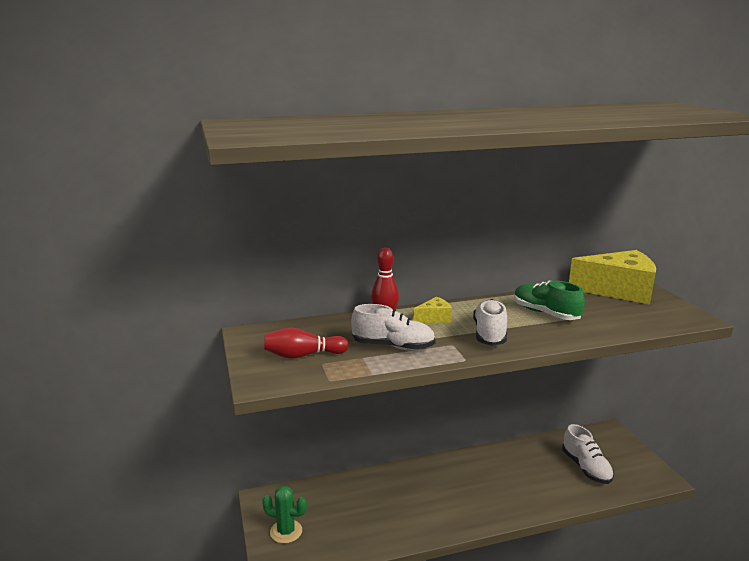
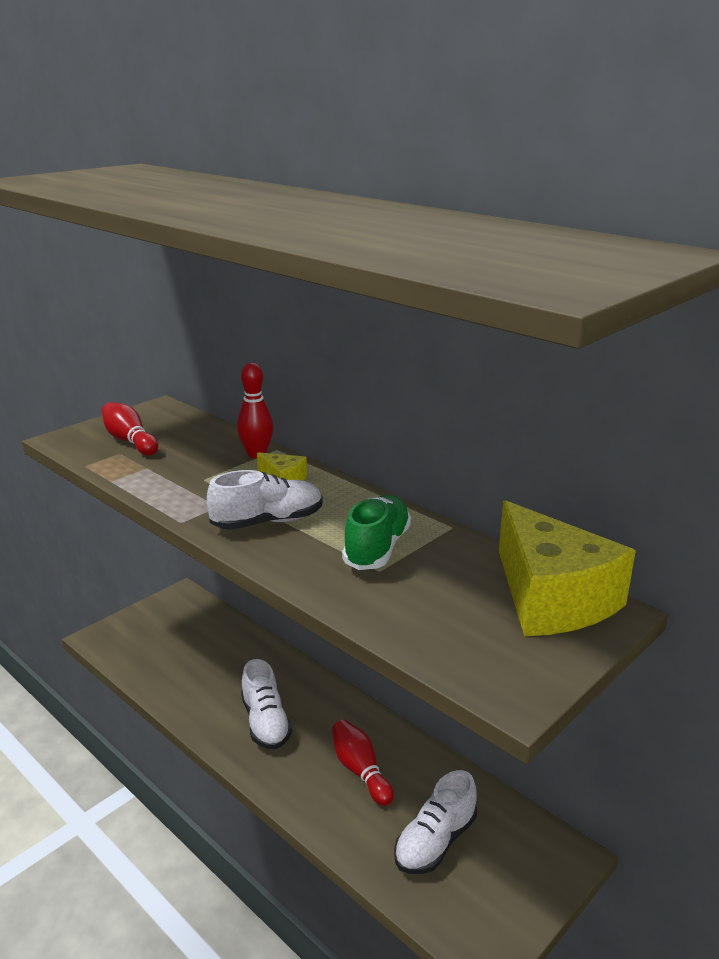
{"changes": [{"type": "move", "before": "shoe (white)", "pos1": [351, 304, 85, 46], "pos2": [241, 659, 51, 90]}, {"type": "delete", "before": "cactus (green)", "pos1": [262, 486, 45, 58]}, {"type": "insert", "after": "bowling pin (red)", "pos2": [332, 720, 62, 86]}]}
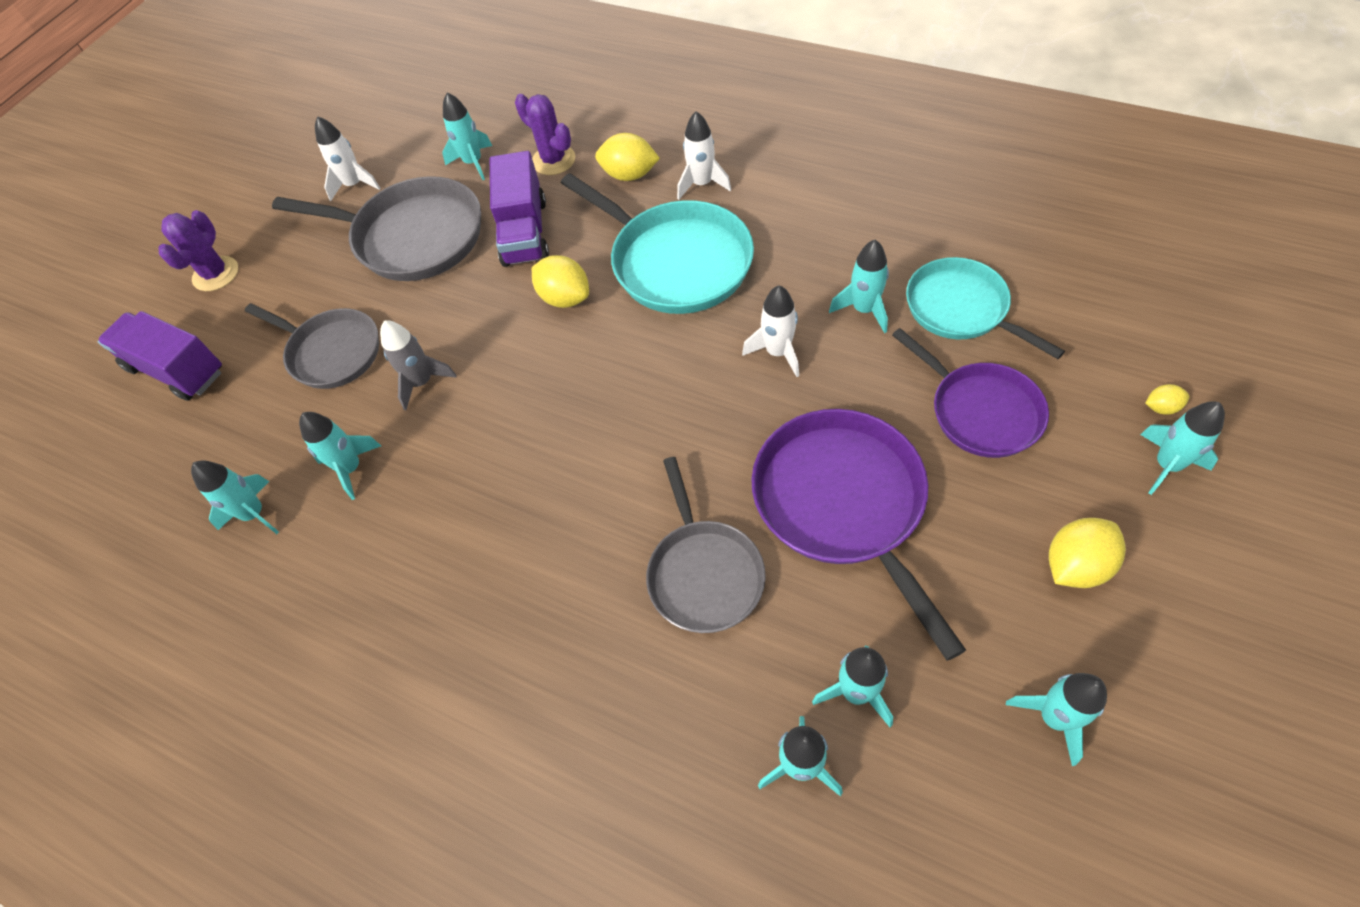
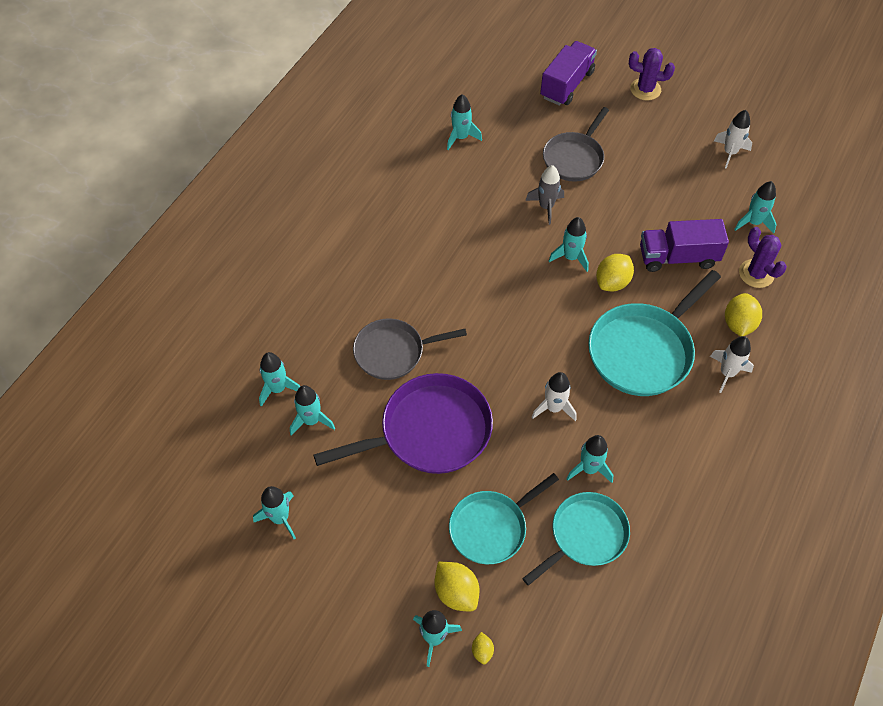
{"changes": [{"type": "rotate", "before": "cactus (purple)", "pos1": [515, 94, 60, 81], "pos2": [739, 227, 48, 61], "turn": -75}, {"type": "delete", "before": "pan (grey)", "pos1": [272, 176, 209, 105]}, {"type": "recolor", "before": "pan (purple)", "after": "pan (turquoise)", "pos1": [892, 328, 157, 130], "pos2": [449, 473, 110, 91]}, {"type": "move", "before": "rocket (turquoise)", "pos1": [299, 412, 82, 88], "pos2": [549, 217, 40, 55]}, {"type": "move", "before": "lemon (yellow)", "pos1": [1049, 518, 77, 70], "pos2": [435, 562, 44, 49]}]}
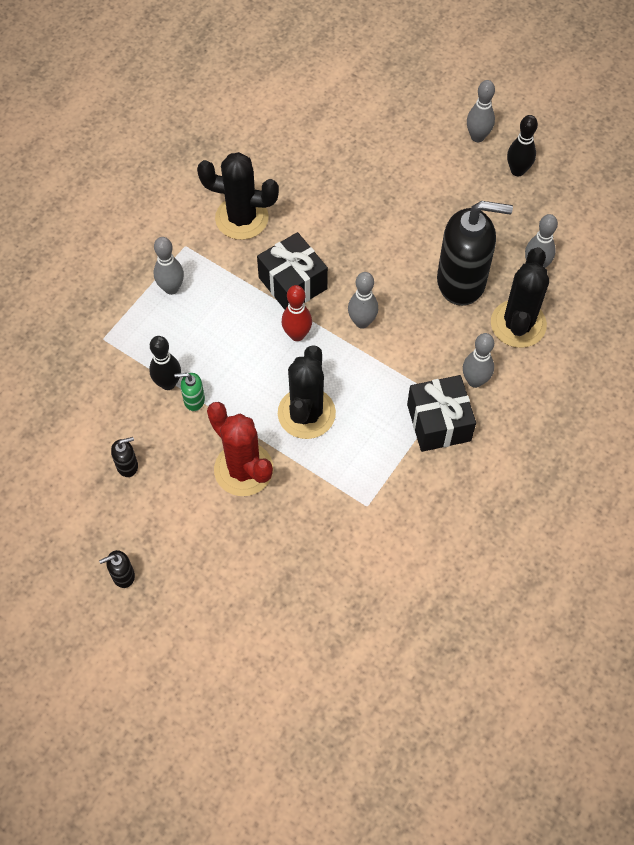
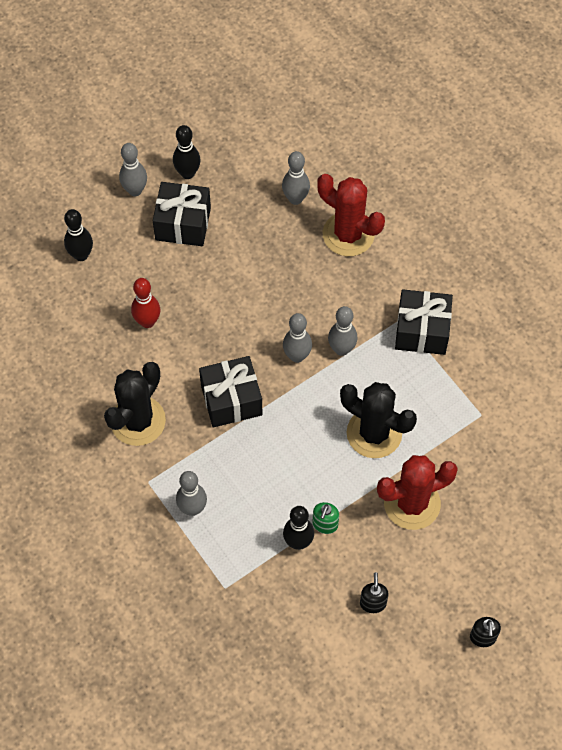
{"changes": [{"type": "delete", "before": "soap dispenser (black)", "pos1": [437, 201, 76, 105]}, {"type": "recolor", "before": "cactus (black)", "after": "cactus (red)", "pos1": [491, 247, 58, 101], "pos2": [317, 174, 68, 82]}, {"type": "move", "before": "bowling pin (red)", "pos1": [281, 285, 31, 56], "pos2": [131, 278, 29, 50]}, {"type": "move", "before": "bowling pin (grey)", "pos1": [463, 333, 31, 55], "pos2": [328, 306, 30, 50]}, {"type": "insert", "after": "gift (black)", "pos2": [153, 182, 58, 64]}, {"type": "insert", "after": "bowling pin (black)", "pos2": [64, 209, 29, 52]}]}
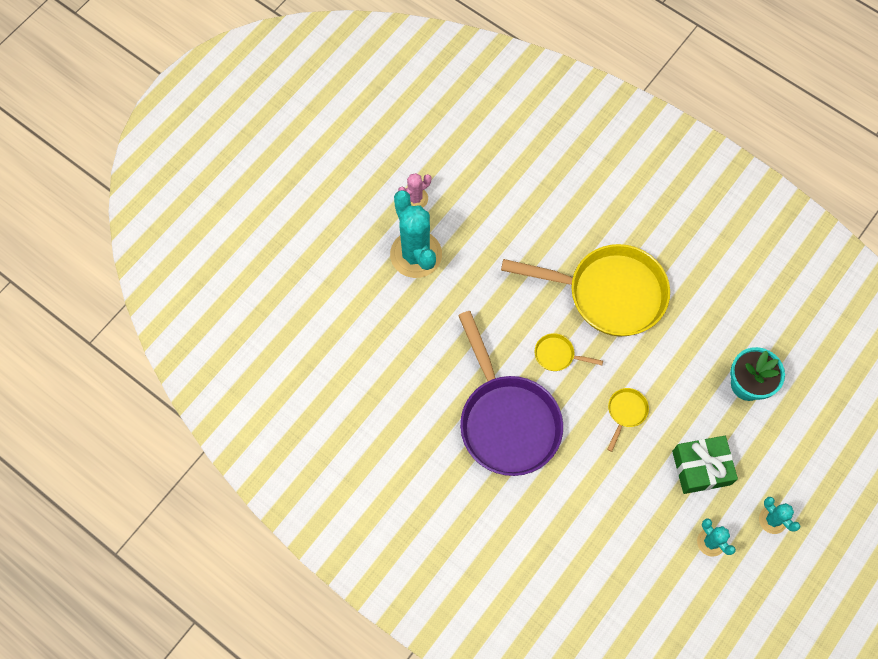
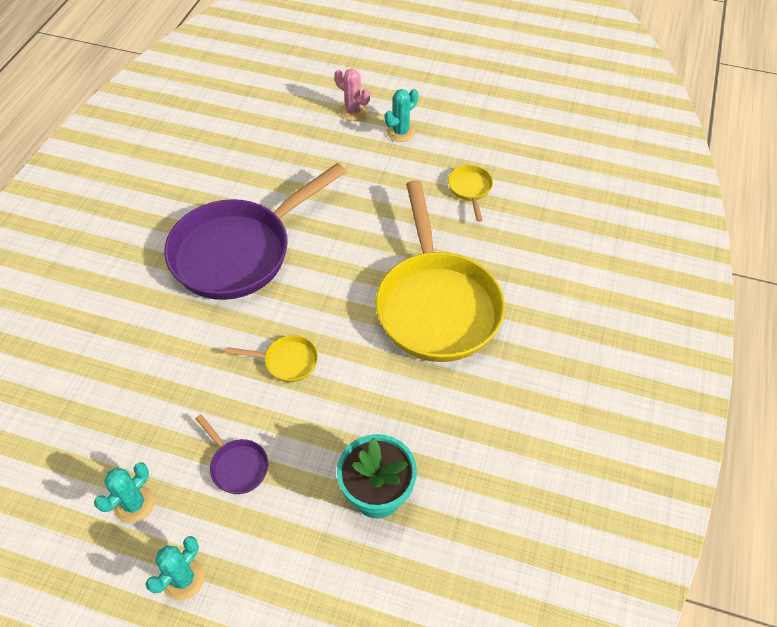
{"changes": [{"type": "move", "before": "cactus (pink)", "pos1": [398, 173, 33, 34], "pos2": [334, 69, 36, 52]}, {"type": "resize", "before": "cactus (turquoise)", "pos1": [390, 190, 52, 88], "pos2": [385, 89, 33, 53], "scale": 0.5}, {"type": "move", "before": "pan (yellow)", "pos1": [535, 333, 68, 38], "pos2": [448, 165, 45, 57]}, {"type": "replace", "before": "gift (green)", "after": "pan (purple)", "pos1": [672, 436, 66, 58], "pos2": [195, 414, 73, 80]}]}
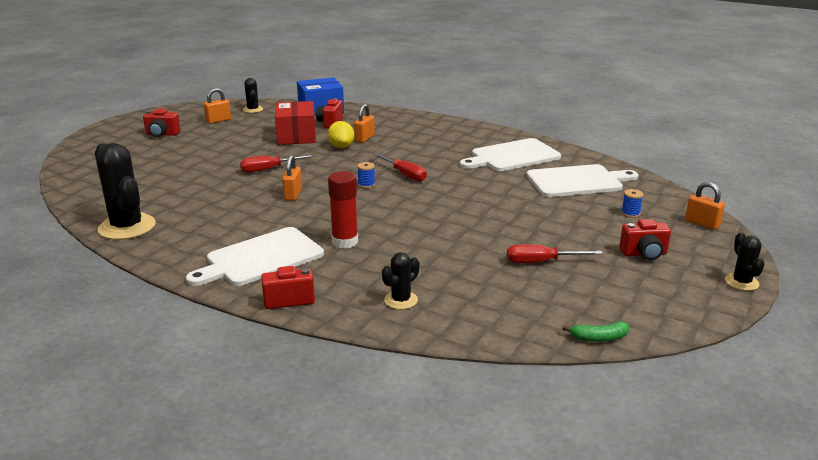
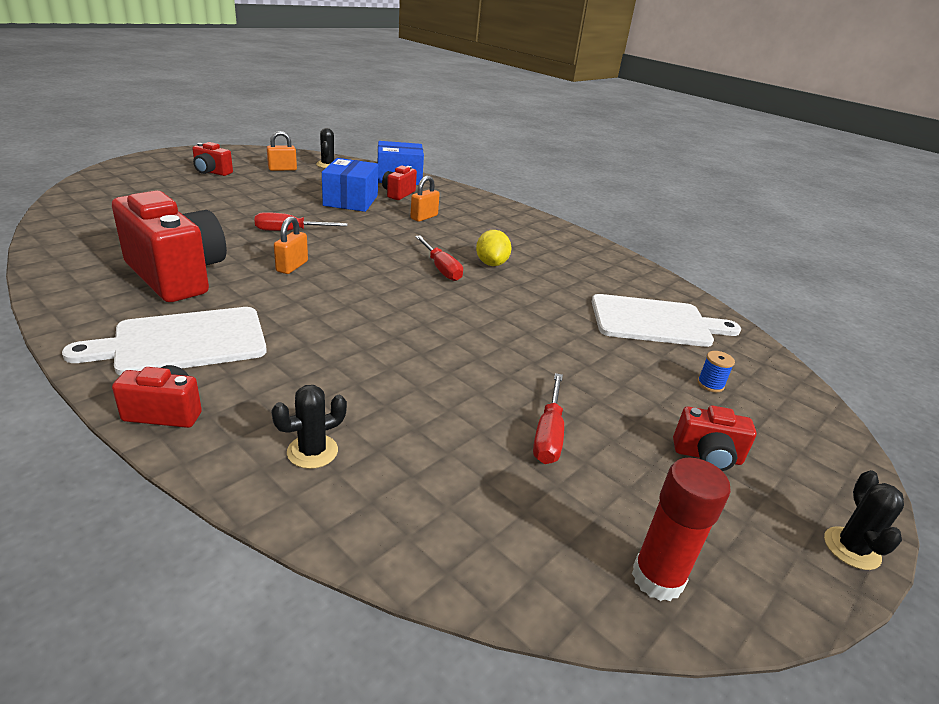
{"changes": [{"type": "recolor", "before": "box (red)", "after": "box (blue)", "pos1": [275, 101, 41, 44], "pos2": [322, 158, 56, 54]}, {"type": "move", "before": "lemon (yellow)", "pos1": [328, 121, 26, 27], "pos2": [476, 230, 35, 36]}, {"type": "delete", "before": "cutting board (white)", "pos1": [460, 138, 101, 33]}, {"type": "delete", "before": "cactus (black)", "pos1": [95, 143, 61, 97]}, {"type": "delete", "before": "spool (blue)", "pos1": [357, 162, 18, 26]}, {"type": "move", "before": "glue stick (red)", "pos1": [328, 171, 30, 78], "pos2": [632, 457, 99, 144]}, {"type": "delete", "before": "padlock (orange)", "pos1": [685, 182, 40, 48]}, {"type": "rotate", "before": "screwdriver (red)", "pos1": [507, 245, 96, 18], "pos2": [533, 373, 31, 91], "turn": -90}, {"type": "delete", "before": "banana (green)", "pos1": [562, 322, 67, 20]}, {"type": "insert", "after": "camera (red)", "pos2": [112, 191, 115, 111]}]}
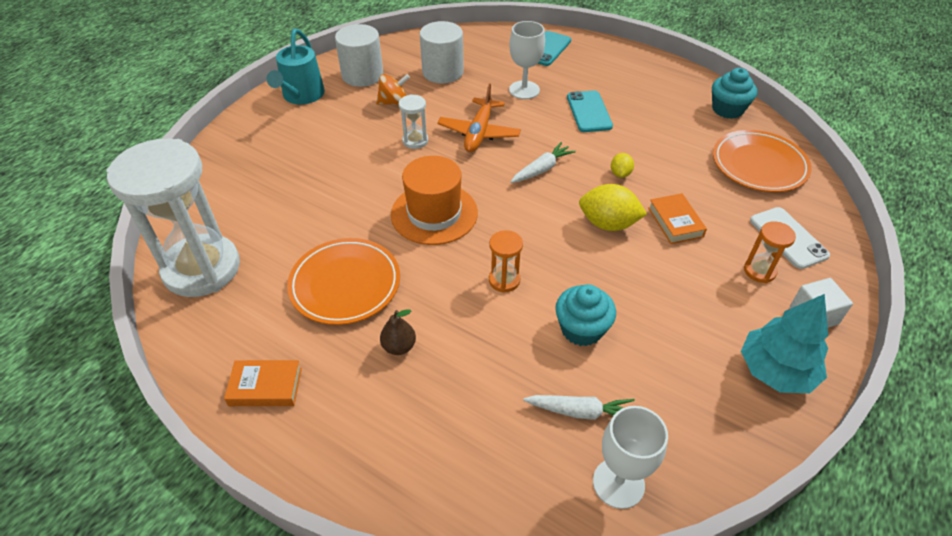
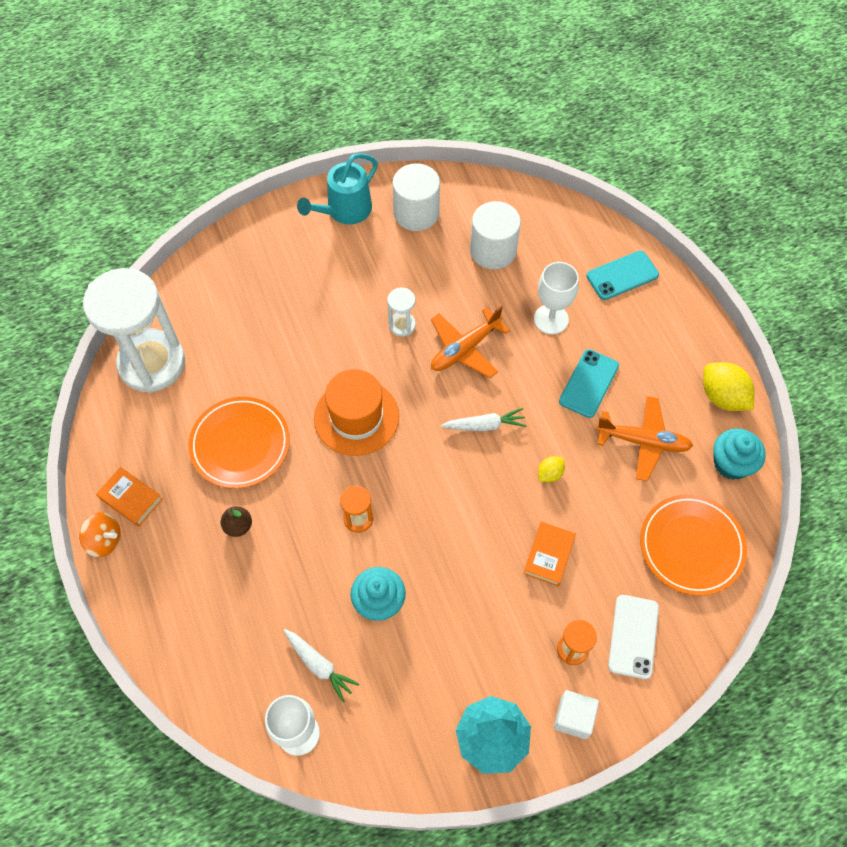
{"changes": [{"type": "move", "before": "spinning top (orange)", "pos1": [376, 74, 34, 31], "pos2": [79, 512, 42, 45]}, {"type": "move", "before": "lemon (yellow)", "pos1": [579, 184, 68, 47], "pos2": [703, 362, 51, 49]}, {"type": "insert", "after": "plane (orange)", "pos2": [596, 396, 97, 85]}]}
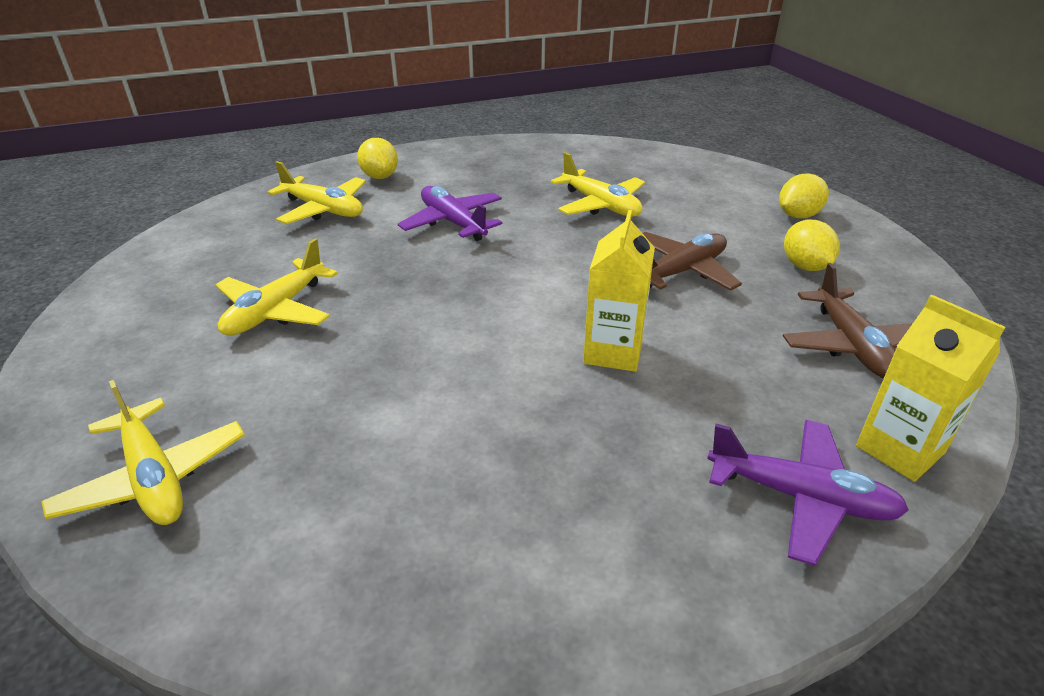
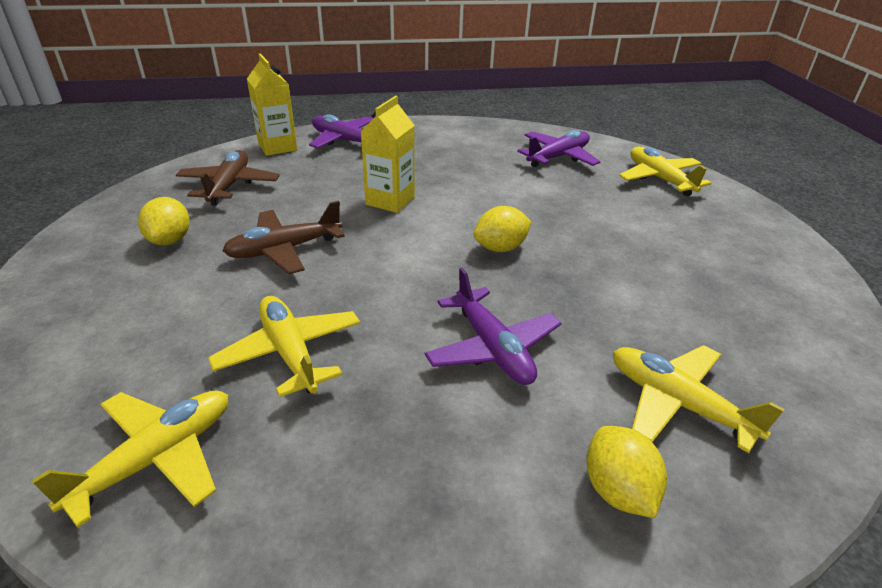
{"changes": [{"type": "move", "before": "lemon (yellow)", "pos1": [779, 173, 50, 45], "pos2": [474, 206, 57, 46]}, {"type": "move", "before": "plane (yellow)", "pos1": [216, 238, 122, 98], "pos2": [31, 391, 197, 137]}, {"type": "insert", "after": "plane (purple)", "pos2": [517, 130, 84, 37]}]}
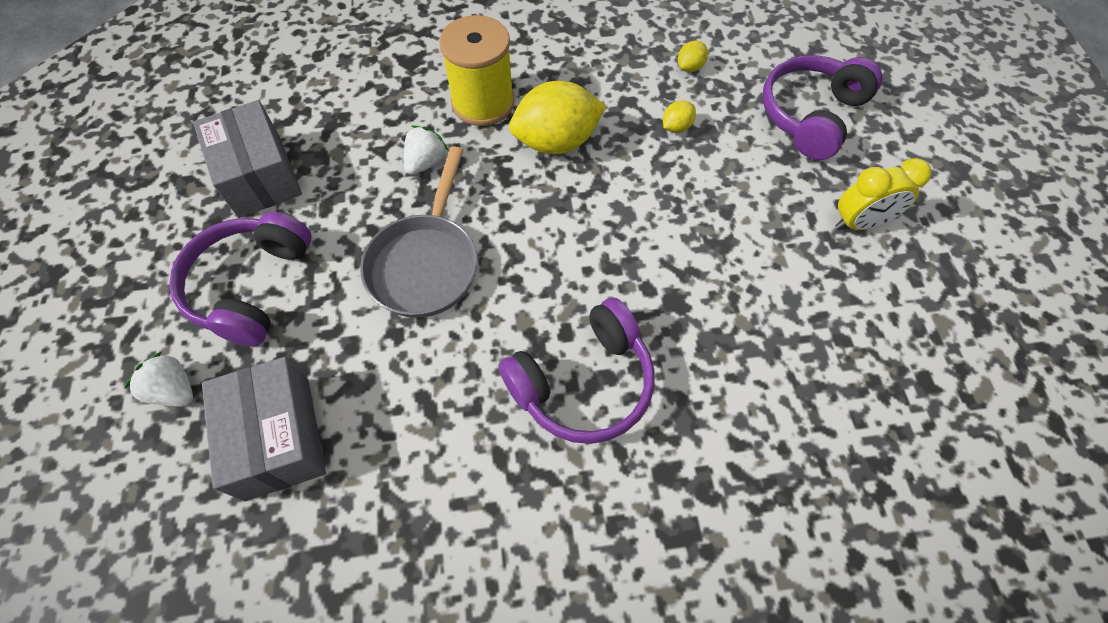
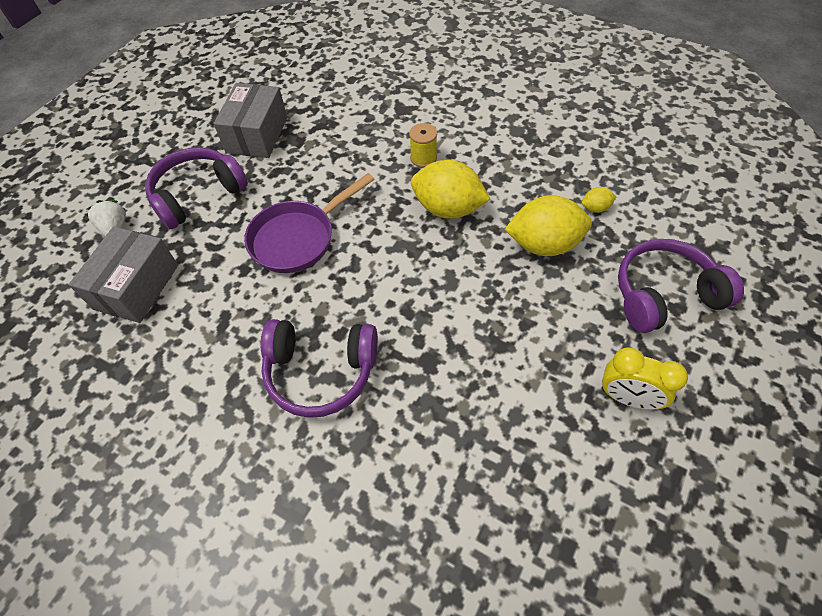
{"changes": [{"type": "resize", "before": "spool (yellow)", "pos1": [439, 15, 76, 111], "pos2": [409, 123, 28, 45], "scale": 0.53}, {"type": "resize", "before": "lemon (yellow)", "pos1": [663, 100, 33, 33], "pos2": [504, 195, 88, 61], "scale": 2.25}, {"type": "delete", "before": "strawberry (white)", "pos1": [404, 126, 45, 49]}, {"type": "recolor", "before": "pan (grey)", "after": "pan (purple)", "pos1": [360, 146, 117, 172], "pos2": [244, 173, 130, 100]}]}
